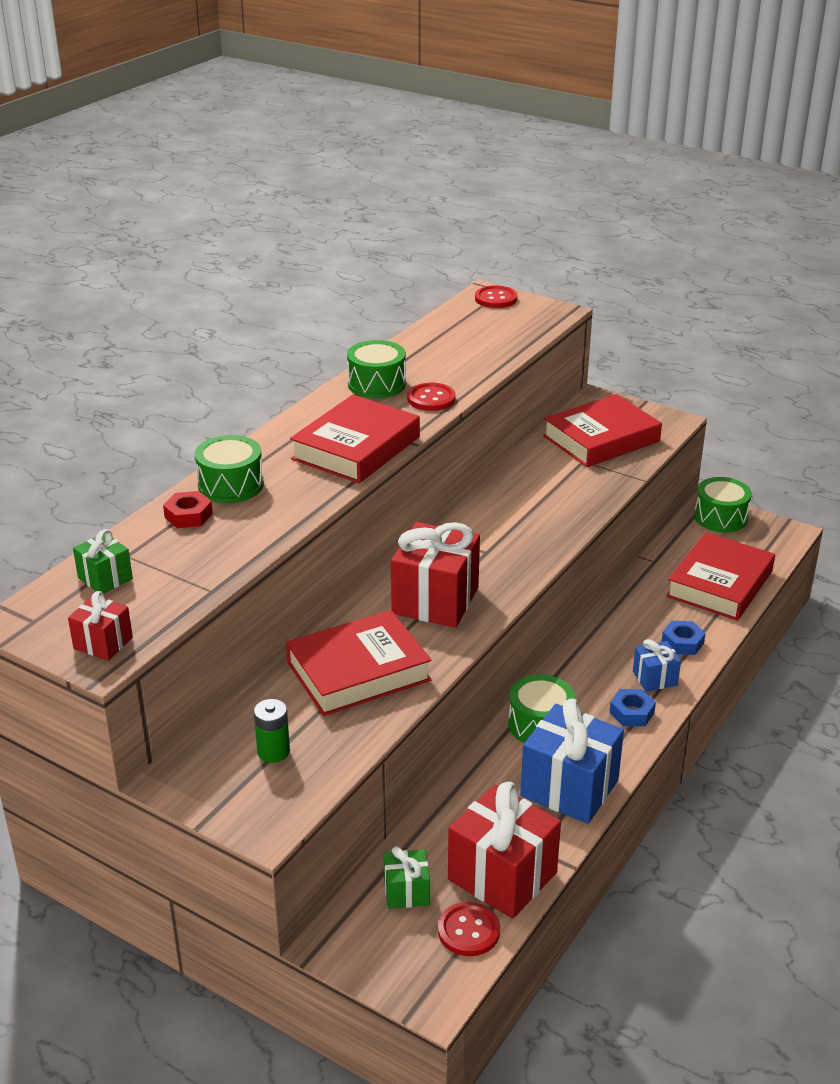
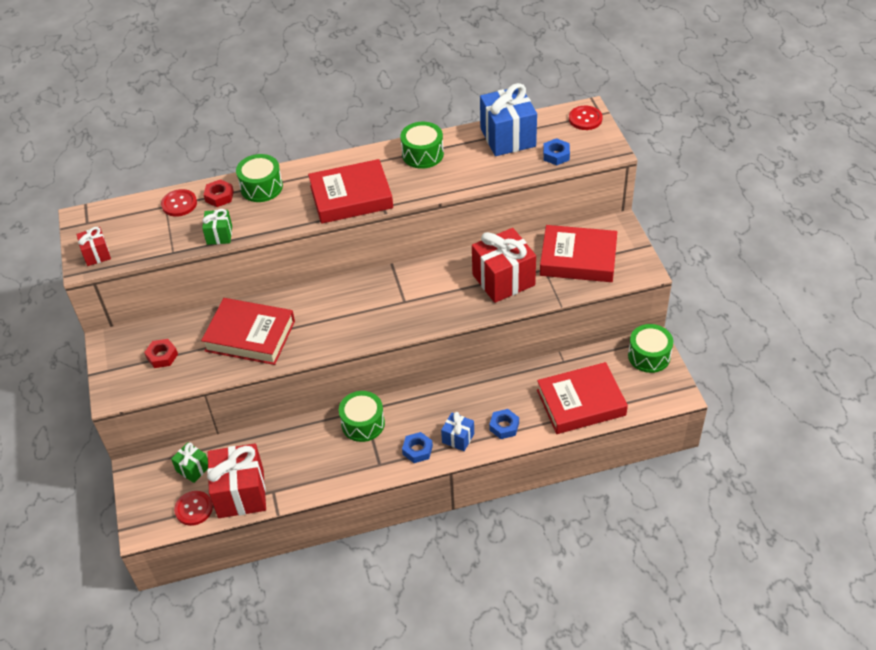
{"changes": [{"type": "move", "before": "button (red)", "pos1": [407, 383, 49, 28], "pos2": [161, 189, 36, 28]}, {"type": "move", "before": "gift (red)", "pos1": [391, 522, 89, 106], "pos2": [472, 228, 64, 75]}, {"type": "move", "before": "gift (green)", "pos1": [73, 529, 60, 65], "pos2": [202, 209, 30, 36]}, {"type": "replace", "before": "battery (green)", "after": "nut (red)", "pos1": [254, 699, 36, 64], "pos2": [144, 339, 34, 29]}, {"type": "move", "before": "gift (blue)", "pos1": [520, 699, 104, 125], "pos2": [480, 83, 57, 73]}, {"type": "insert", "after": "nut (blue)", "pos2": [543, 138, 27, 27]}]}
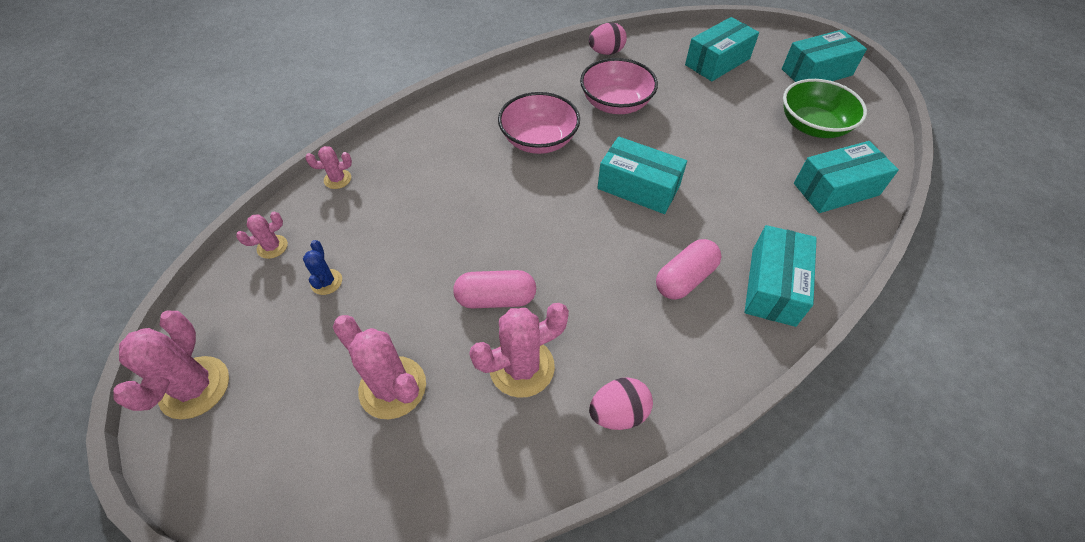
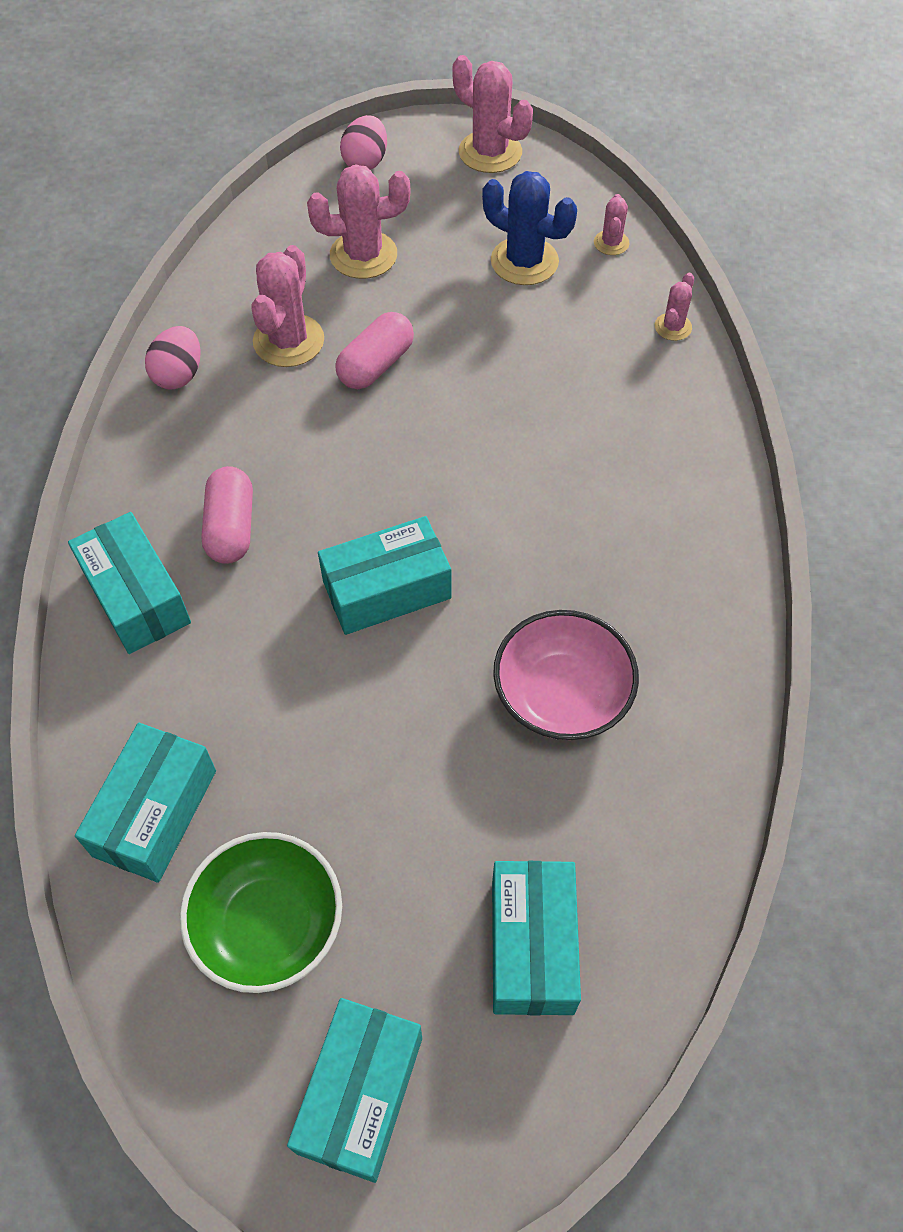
{"changes": [{"type": "move", "before": "egg (pink)", "pos1": [589, 23, 38, 32], "pos2": [340, 115, 47, 55]}, {"type": "delete", "before": "bowl (pink)", "pos1": [498, 92, 82, 62]}, {"type": "resize", "before": "cactus (blue)", "pos1": [303, 240, 39, 55], "pos2": [482, 171, 95, 114], "scale": 1.89}]}
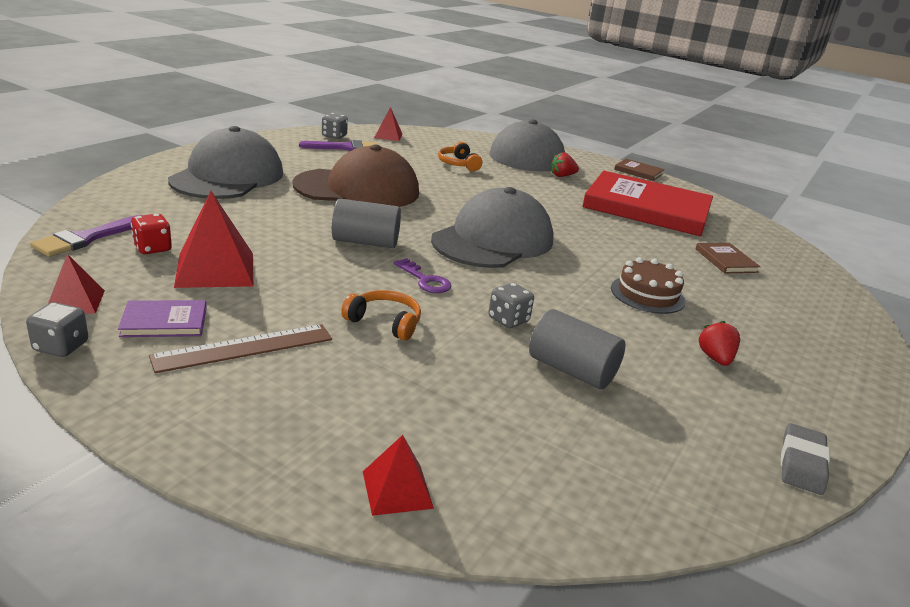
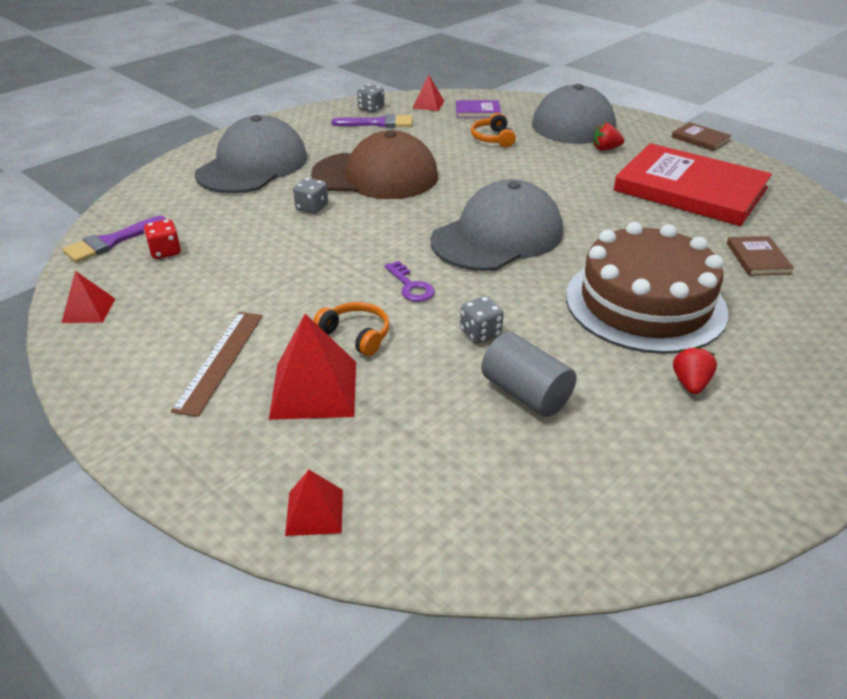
{"changes": [{"type": "move", "before": "pyramid (red)", "pos1": [174, 191, 79, 97], "pos2": [269, 314, 87, 106]}, {"type": "delete", "before": "cylinder (grey)", "pos1": [332, 198, 69, 50]}, {"type": "resize", "before": "cake (brown)", "pos1": [611, 257, 75, 57], "pos2": [566, 222, 162, 132], "scale": 2.01}, {"type": "move", "before": "book (purple)", "pos1": [118, 300, 89, 37], "pos2": [456, 100, 45, 18]}, {"type": "move", "before": "dice (grey)", "pos1": [26, 302, 62, 55], "pos2": [293, 178, 35, 36]}, {"type": "rotate", "before": "ruler (brown)", "pos1": [149, 324, 183, 49], "pos2": [171, 312, 92, 105], "turn": -60}, {"type": "delete", "before": "eraser (grey)", "pos1": [781, 423, 49, 72]}]}
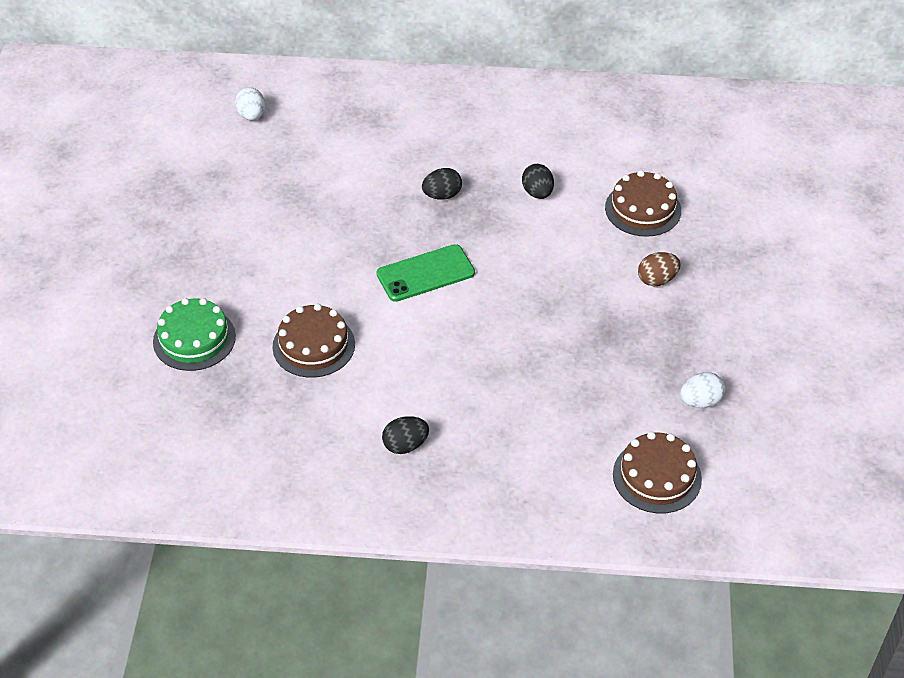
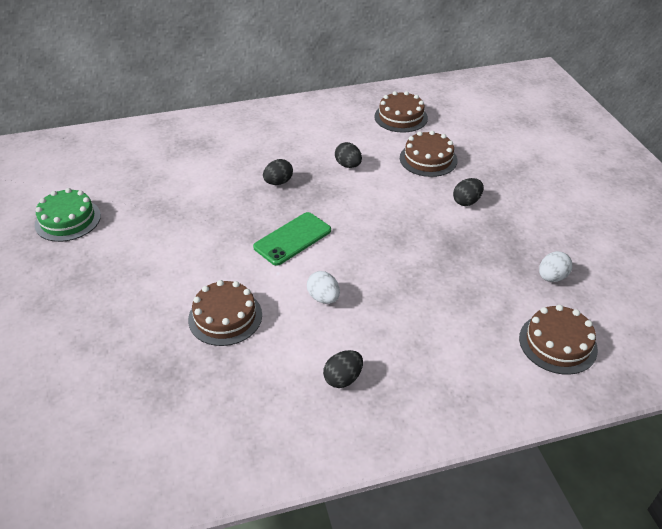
{"changes": [{"type": "move", "before": "egg (white)", "pos1": [235, 87, 30, 34], "pos2": [307, 271, 33, 33]}, {"type": "recolor", "before": "egg (brown)", "after": "egg (black)", "pos1": [638, 252, 43, 34], "pos2": [453, 178, 30, 28]}, {"type": "move", "before": "cake (green)", "pos1": [153, 298, 83, 73], "pos2": [35, 188, 66, 54]}, {"type": "insert", "after": "cake (brown)", "pos2": [374, 91, 54, 42]}]}
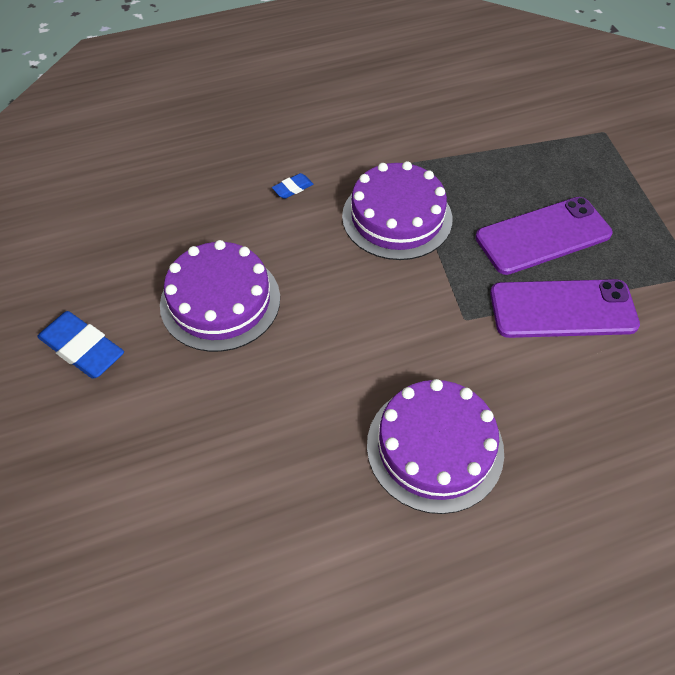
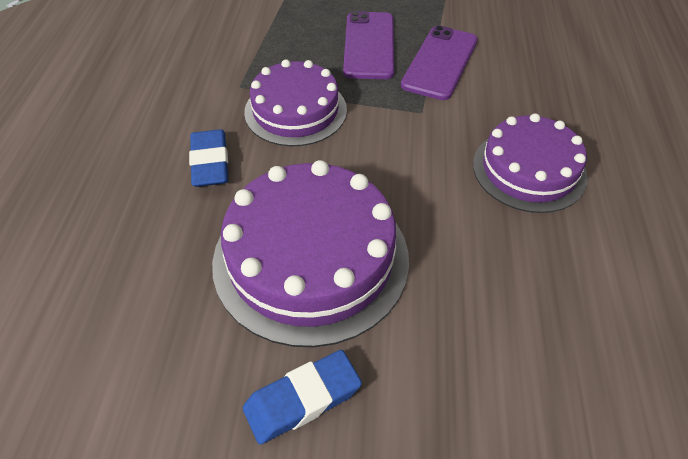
{"changes": [{"type": "resize", "before": "eraser (blue)", "pos1": [272, 173, 41, 26], "pos2": [189, 129, 39, 58], "scale": 2.01}, {"type": "resize", "before": "cake (purple)", "pos1": [160, 240, 120, 112], "pos2": [212, 160, 197, 187], "scale": 1.54}]}
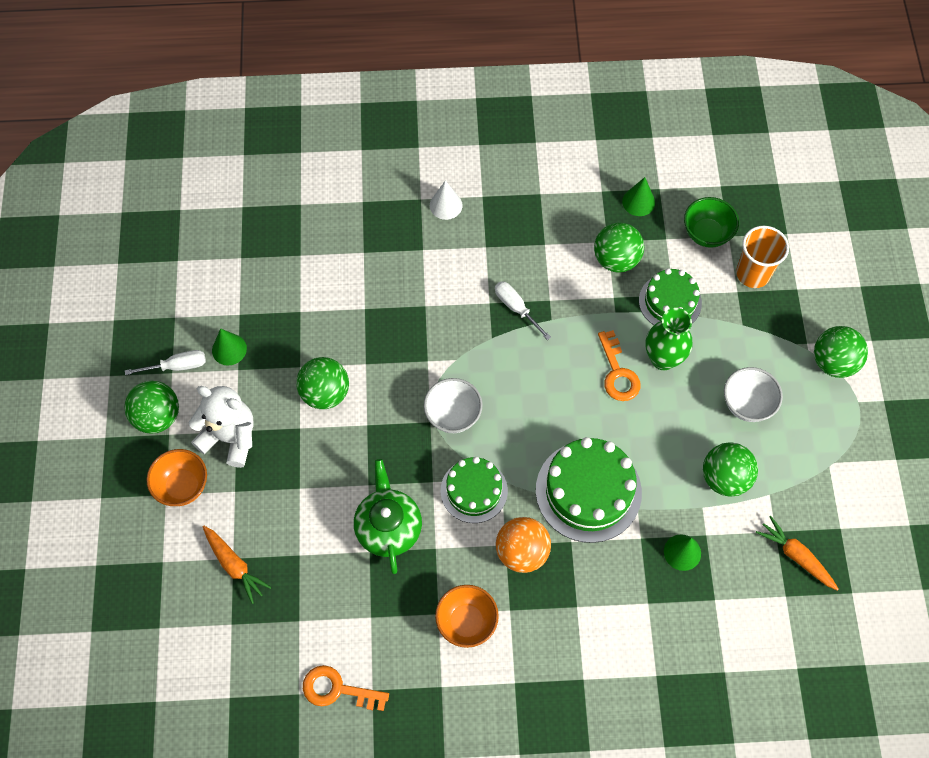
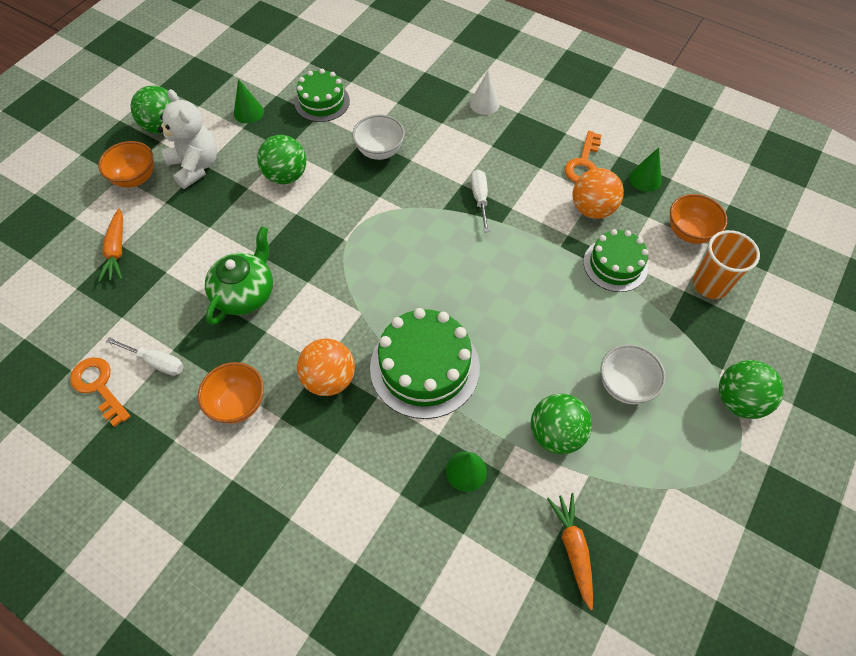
{"changes": [{"type": "recolor", "before": "bowl (green)", "after": "bowl (orange)", "pos1": [684, 197, 55, 51], "pos2": [670, 194, 58, 50]}, {"type": "recolor", "before": "ball (green)", "after": "ball (orange)", "pos1": [594, 222, 50, 51], "pos2": [573, 168, 51, 51]}, {"type": "delete", "before": "vase (green)", "pos1": [646, 308, 47, 62]}, {"type": "move", "before": "key (orange)", "pos1": [598, 330, 42, 71], "pos2": [564, 131, 38, 52]}, {"type": "move", "before": "screwdriver (white)", "pos1": [125, 350, 81, 25], "pos2": [106, 337, 78, 39]}, {"type": "move", "before": "bowl (white)", "pos1": [424, 378, 58, 55], "pos2": [352, 115, 53, 45]}, {"type": "move", "before": "cake (green)", "pos1": [441, 457, 67, 66], "pos2": [295, 69, 55, 53]}]}
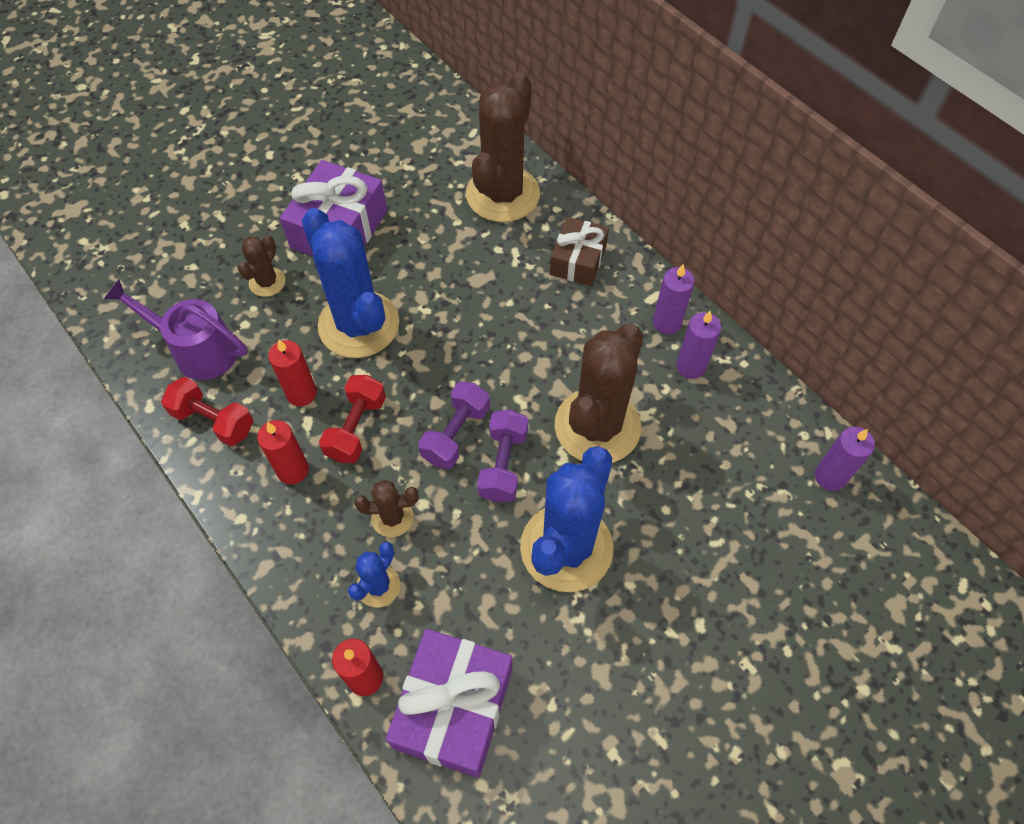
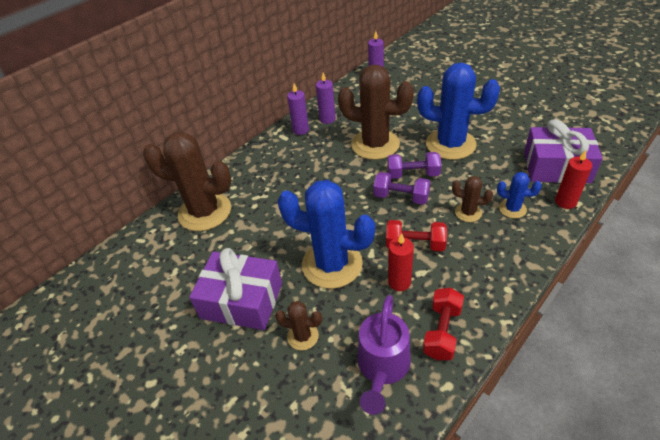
{"changes": [{"type": "rotate", "before": "cactus (blue)", "pos1": [302, 208, 97, 150], "pos2": [277, 180, 98, 109], "turn": 60}, {"type": "delete", "before": "gift (brown)", "pos1": [550, 217, 59, 69]}, {"type": "delete", "before": "candle (red)", "pos1": [257, 420, 52, 64]}, {"type": "rotate", "before": "cactus (brown)", "pos1": [354, 480, 65, 57], "pos2": [452, 176, 41, 46], "turn": -60}]}
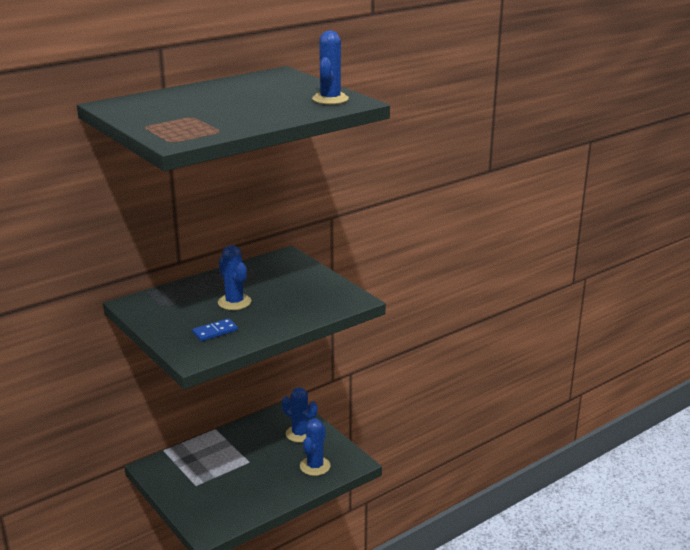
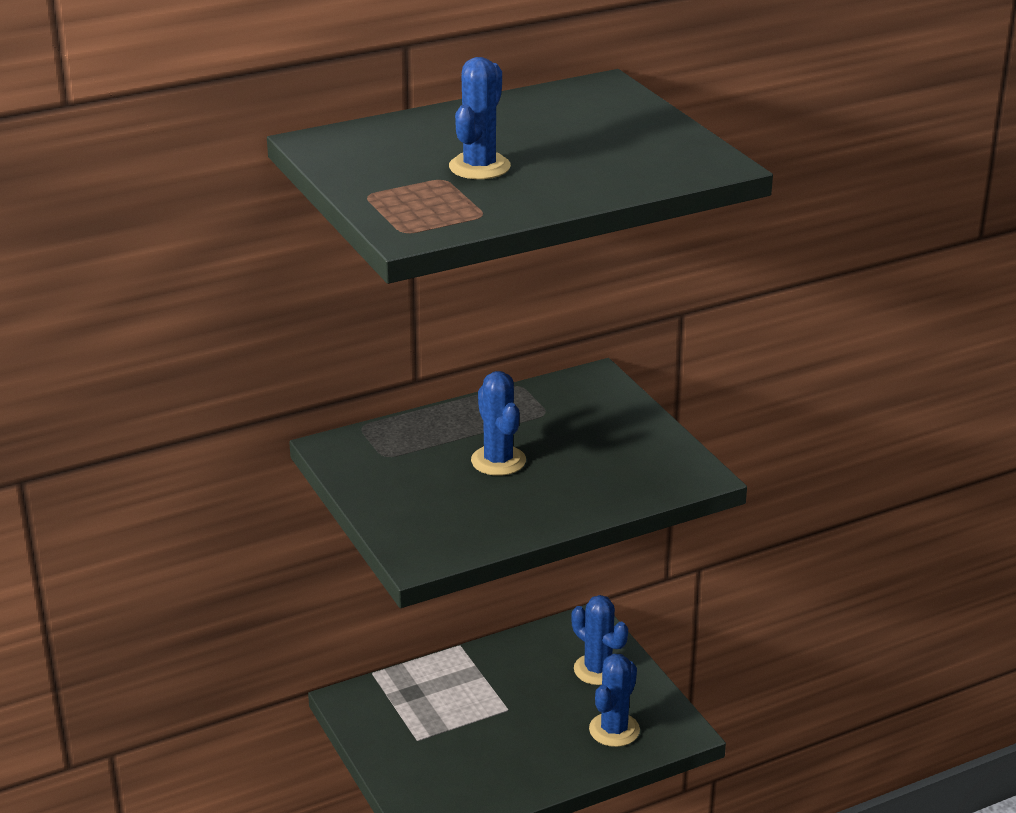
{"changes": [{"type": "move", "before": "cactus (blue)", "pos1": [312, 31, 37, 73], "pos2": [449, 57, 62, 122]}, {"type": "delete", "before": "domino (blue)", "pos1": [192, 318, 46, 23]}]}
